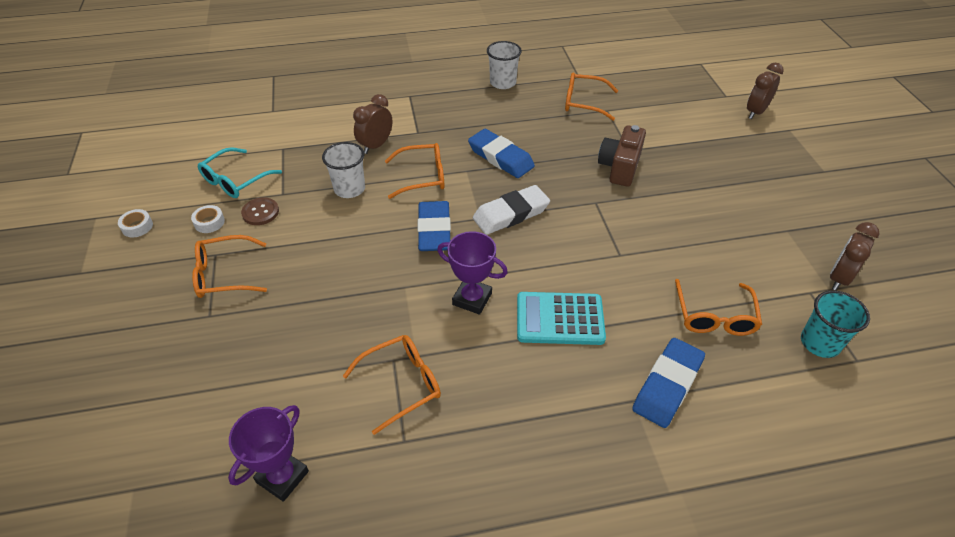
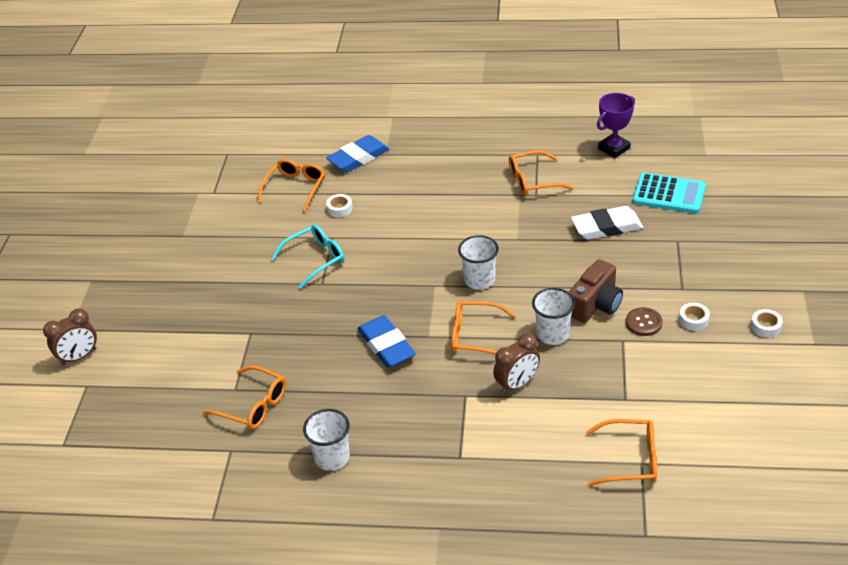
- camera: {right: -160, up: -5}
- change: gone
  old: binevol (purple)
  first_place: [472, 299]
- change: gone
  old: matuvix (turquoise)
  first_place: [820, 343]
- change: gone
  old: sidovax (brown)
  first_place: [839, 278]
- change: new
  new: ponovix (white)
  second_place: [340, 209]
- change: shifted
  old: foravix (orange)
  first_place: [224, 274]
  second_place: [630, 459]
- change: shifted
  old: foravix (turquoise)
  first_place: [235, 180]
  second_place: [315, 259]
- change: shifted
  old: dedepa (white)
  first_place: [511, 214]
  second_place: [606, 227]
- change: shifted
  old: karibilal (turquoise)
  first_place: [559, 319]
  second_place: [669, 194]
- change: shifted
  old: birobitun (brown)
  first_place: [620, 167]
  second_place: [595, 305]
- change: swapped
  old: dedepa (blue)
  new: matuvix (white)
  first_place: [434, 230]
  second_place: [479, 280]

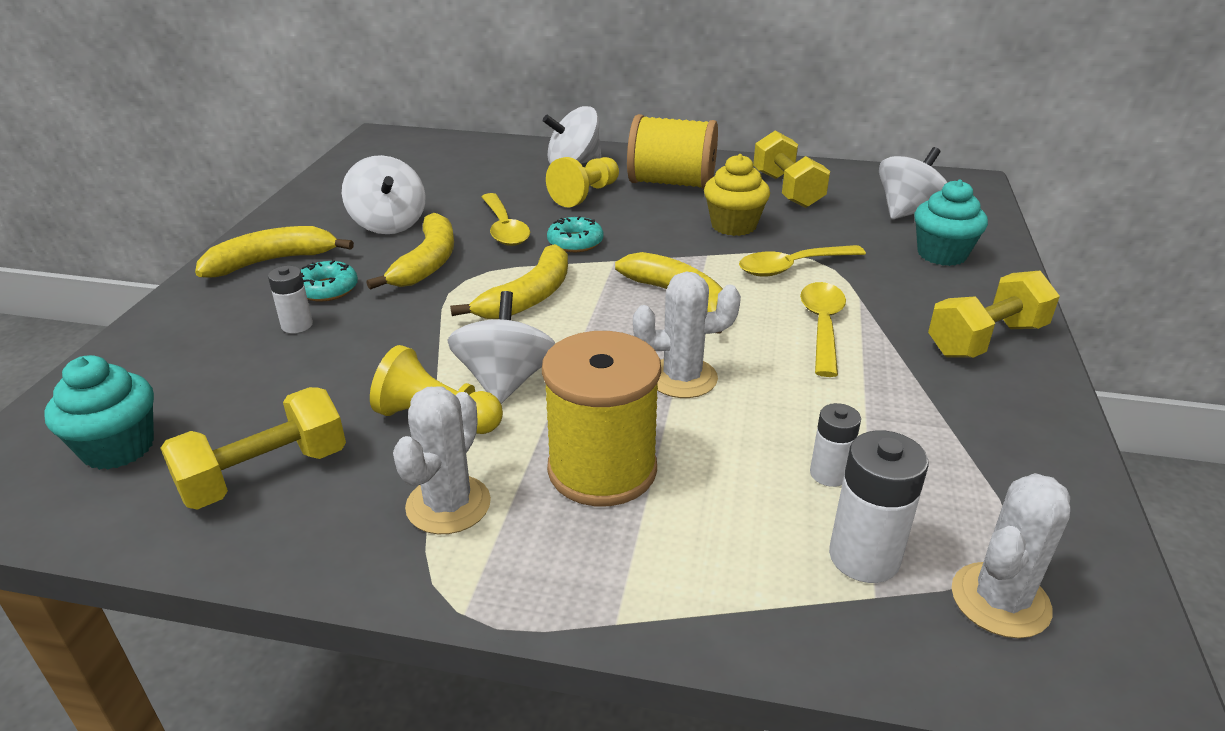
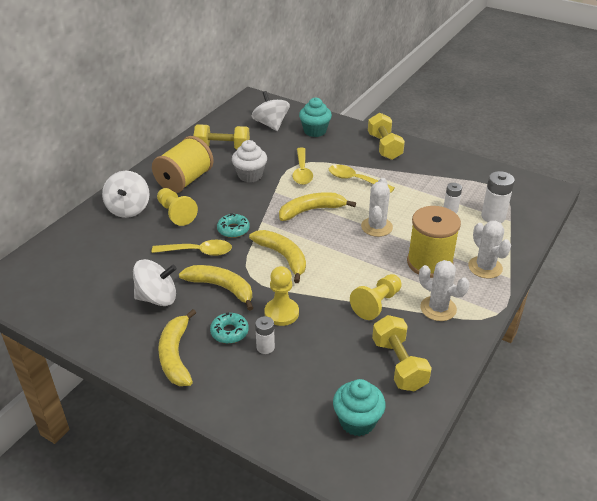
- camera: {right: -70, up: 5}
- change: gone
  old: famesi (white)
  first_place: [505, 381]
- change: new
  new: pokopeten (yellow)
  second_place: [281, 313]
- change: shifted
  old: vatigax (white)
  first_place: [1000, 600]
  second_place: [485, 267]
- change: repainted
  old: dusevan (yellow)
  new: dusevan (white)
  first_place: [733, 226]
  second_place: [250, 175]

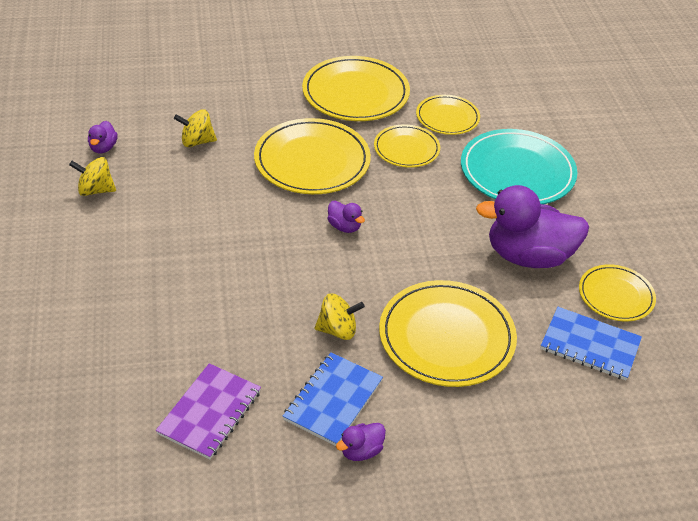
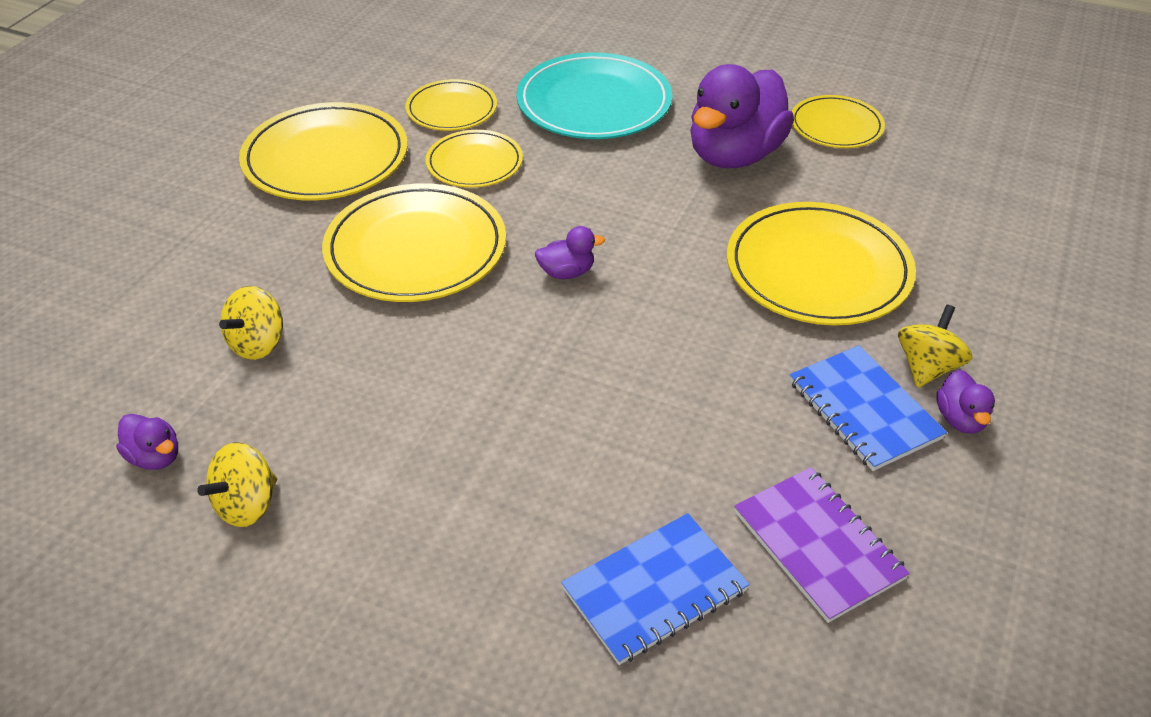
- camera: {right: -55, up: 0}
- change: shifted
  old: famesi (yellow)
  first_place: [337, 330]
  second_place: [927, 367]
- change: shifted
  old: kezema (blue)
  first_place: [590, 345]
  second_place: [654, 590]

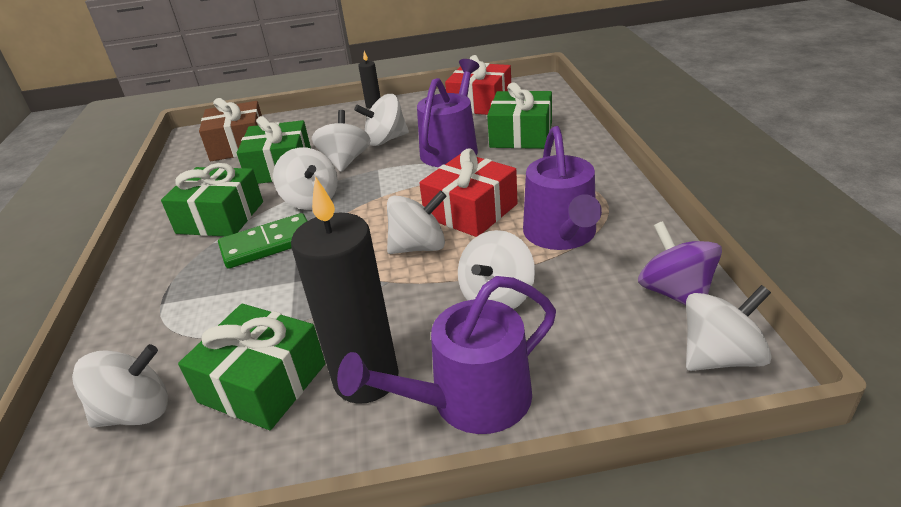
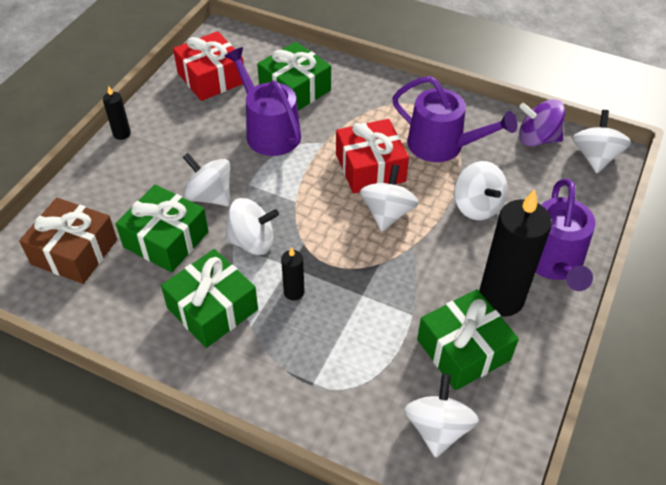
- camera: {right: -60, up: 15}
- change: gone
  old: famesi (white)
  first_place: [386, 140]
- change: swapped
  old: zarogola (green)
  new: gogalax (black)
  first_place: [268, 244]
  second_place: [294, 292]

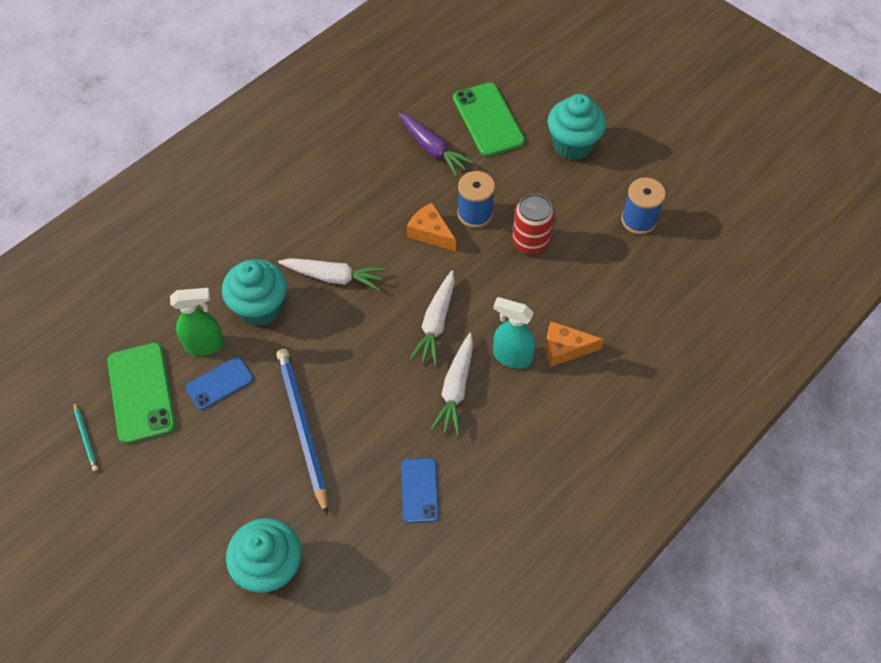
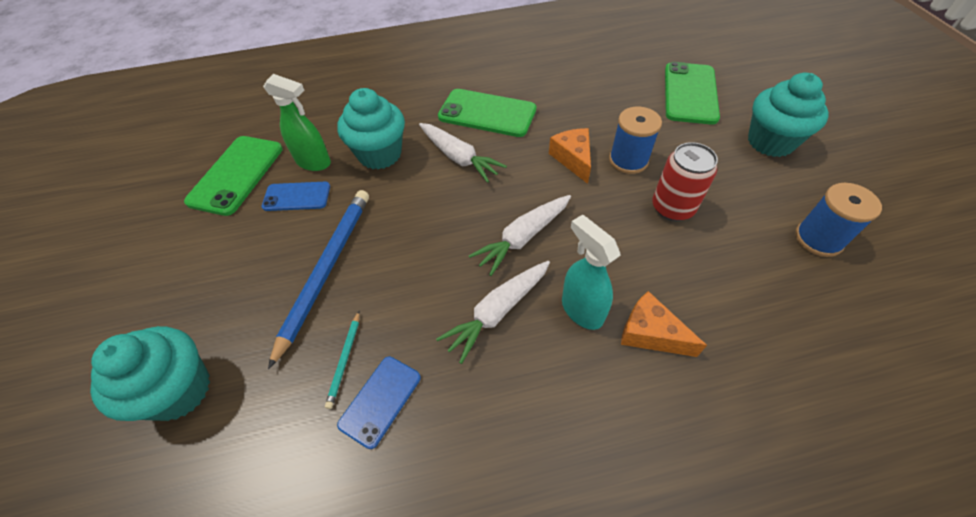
- camera: {right: 35, up: -5}
- change: gone
  old: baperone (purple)
  first_place: [432, 149]
- change: new
  new: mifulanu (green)
  second_place: [487, 113]
- change: shifted
  old: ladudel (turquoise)
  first_place: [86, 437]
  second_place: [345, 360]

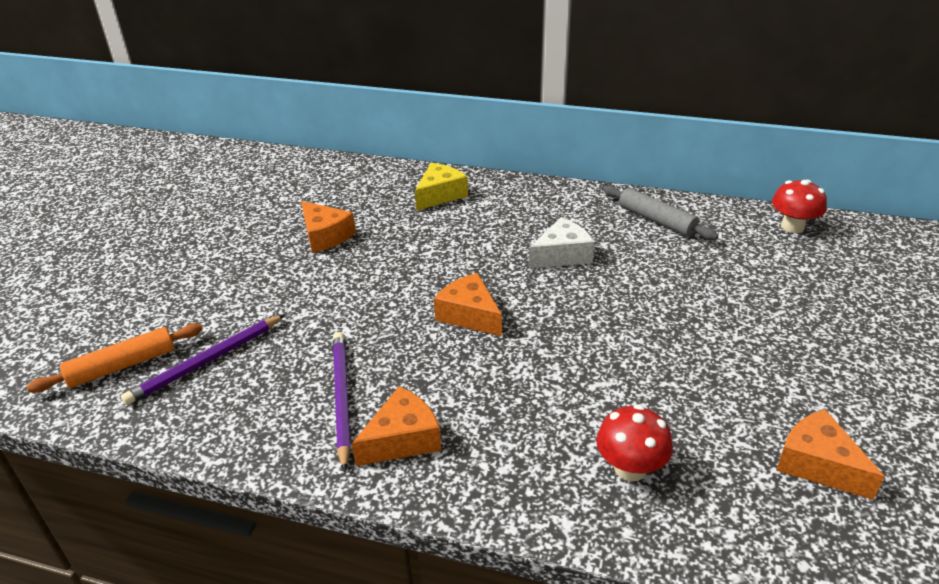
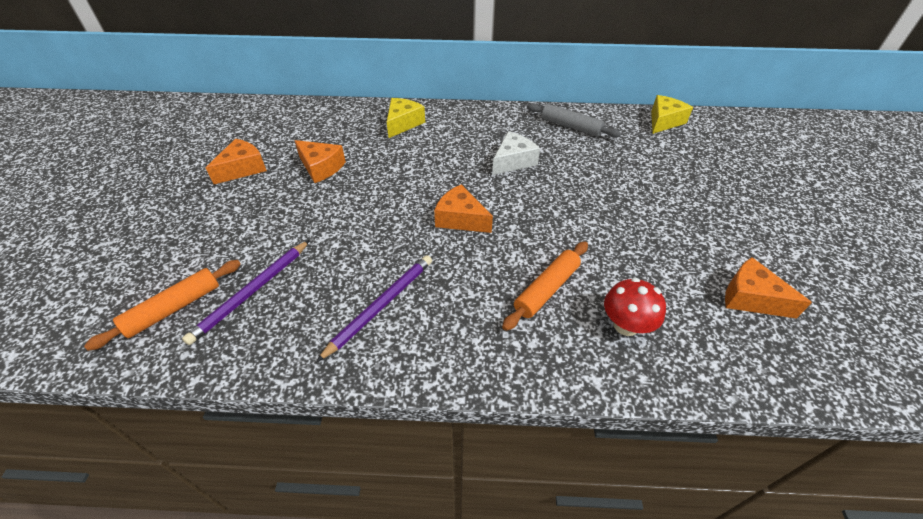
- camera: {right: -15, up: 10}
- change: new
  new: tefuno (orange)
  second_place: [546, 289]
- change: shifted
  old: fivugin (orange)
  first_place: [402, 439]
  second_place: [243, 169]
- change: swapped
  old: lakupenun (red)
  new: fivugin (yellow)
  first_place: [792, 227]
  second_place: [664, 121]
- change: rotated
  old: ladudel (purple)
  first_place: [341, 398]
  second_place: [381, 305]
  degrees: 60

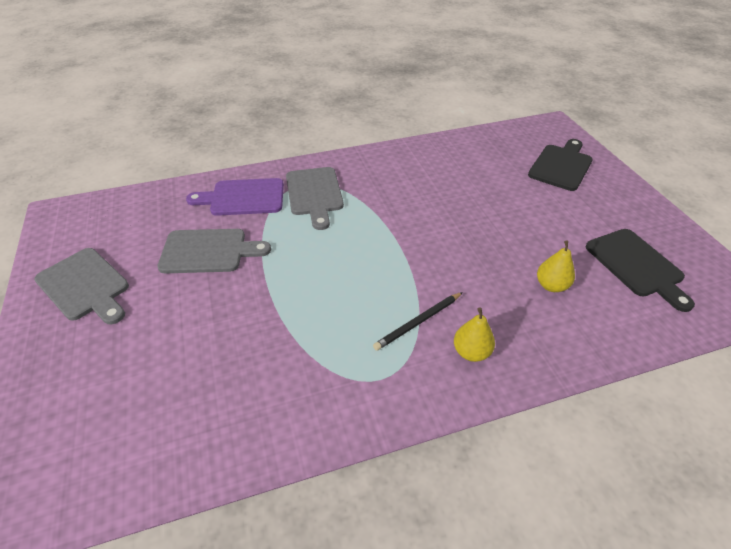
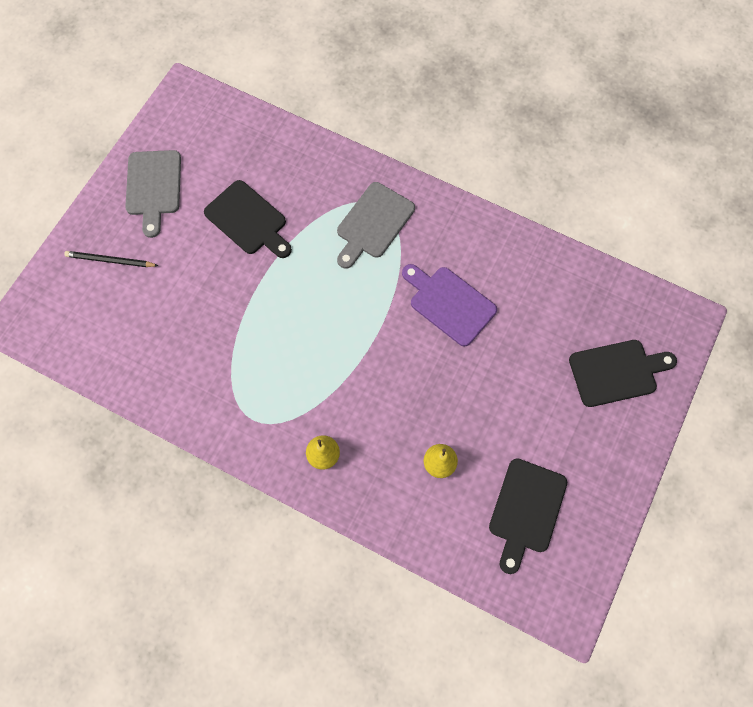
- camera: {right: 45, up: 25}
- change: shifted
  old: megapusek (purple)
  first_place: [243, 198]
  second_place: [449, 303]
- change: shifted
  old: ladudel (black)
  first_place: [418, 322]
  second_place: [110, 260]
- change: repainted
  old: megapusek (grey)
  new: megapusek (black)
  first_place: [208, 251]
  second_place: [248, 220]

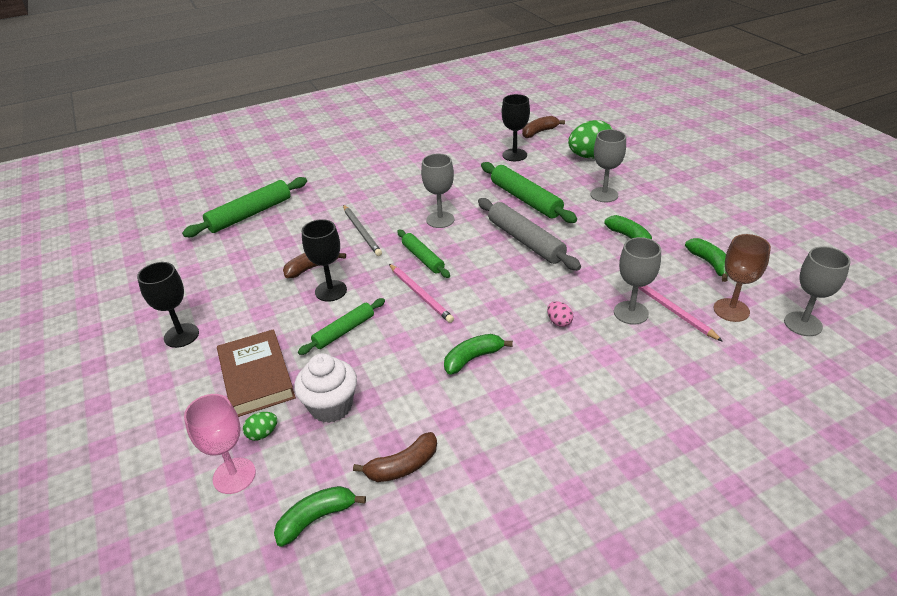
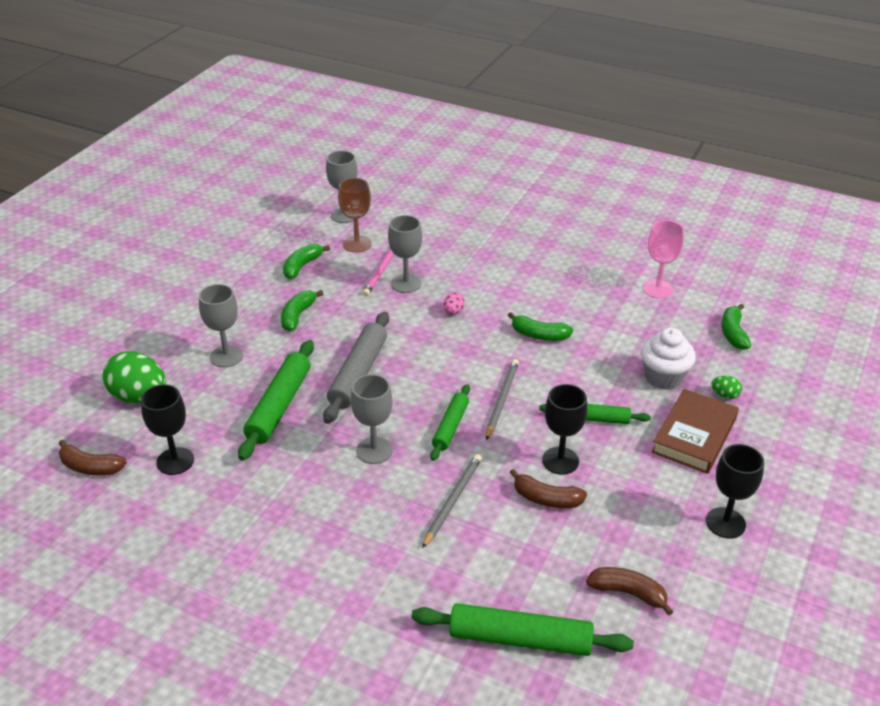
- camera: {right: -130, up: 0}
- change: shifted
  old: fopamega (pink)
  first_place: [234, 476]
  second_place: [657, 289]
- change: shifted
  old: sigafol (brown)
  first_place: [402, 466]
  second_place: [628, 593]
- change: repainted
  old: ladudel (pink)
  new: ladudel (grey)
  first_place: [420, 294]
  second_place: [501, 400]
- change: rotated
  old: sigafol (green)
  first_place: [316, 518]
  second_place: [733, 333]
  degrees: 75

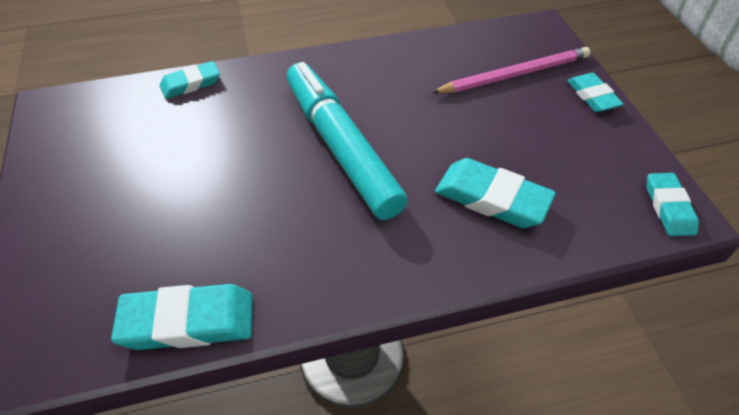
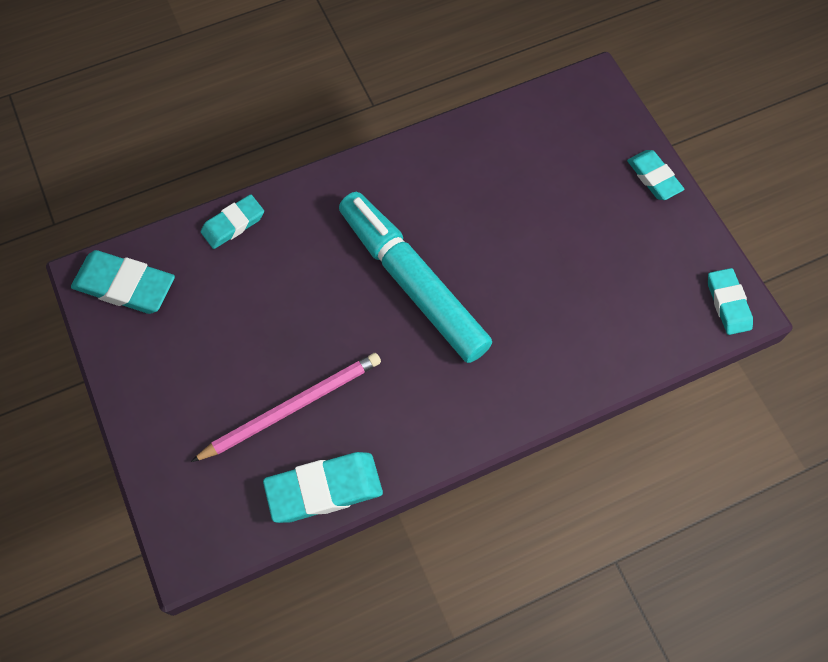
- camera: {right: -10, up: 15}
- change: shifted
  old: ladudel (pink)
  first_place: [515, 74]
  second_place: [292, 407]
- change: shifted
  old: dedepa (turquoise)
  first_place: [492, 198]
  second_place: [125, 286]

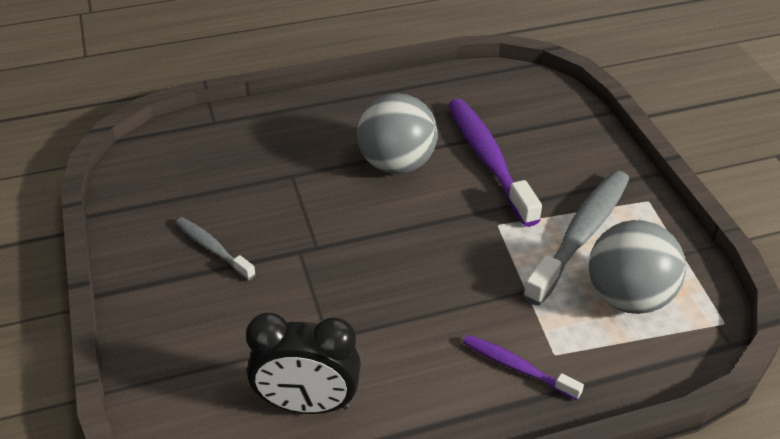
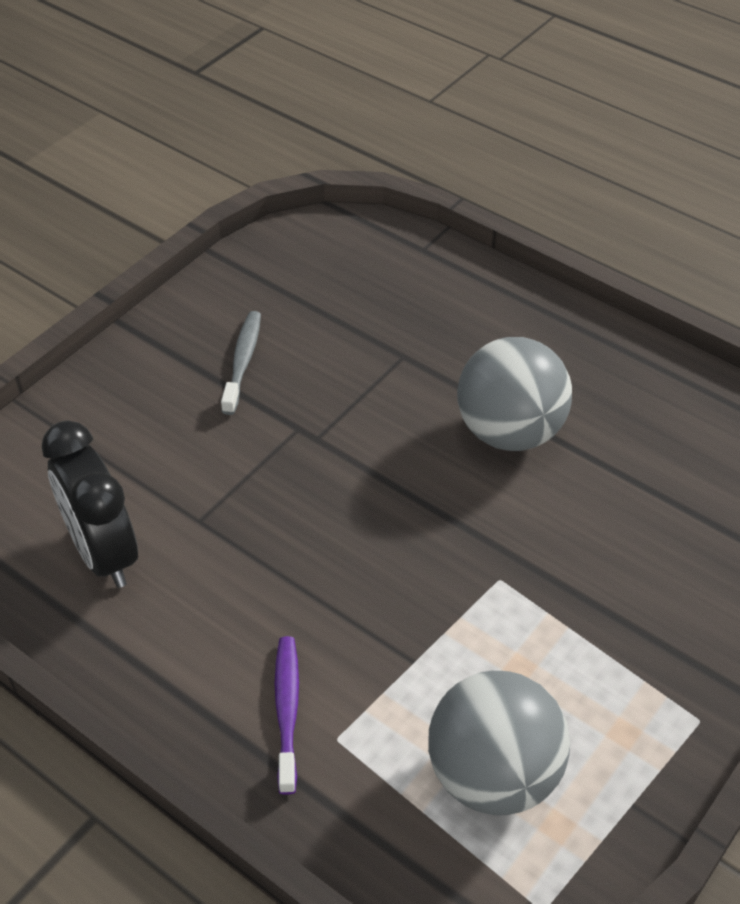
- camera: {right: 55, up: 5}
- change: gone
  old: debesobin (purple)
  first_place: [488, 159]
- change: gone
  old: debesobin (grey)
  first_place: [581, 234]

